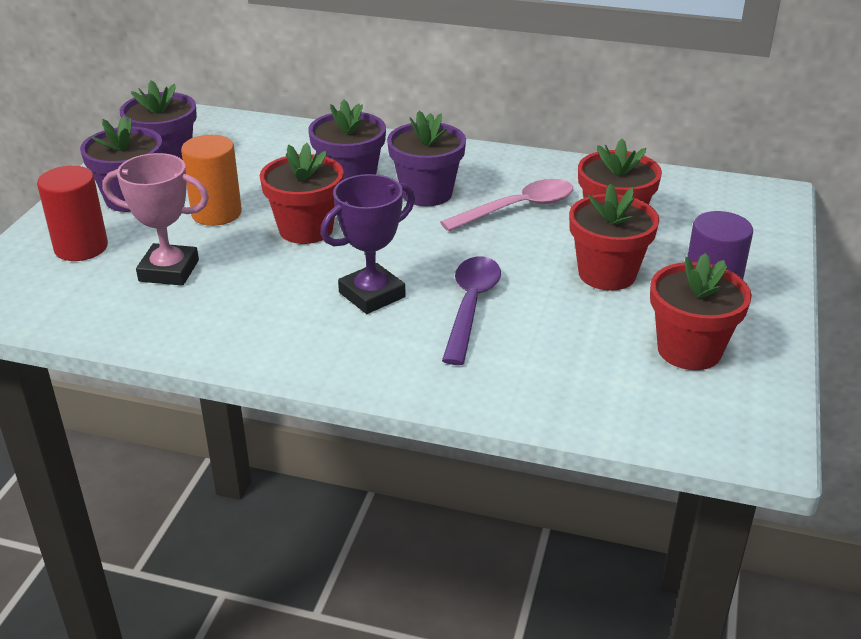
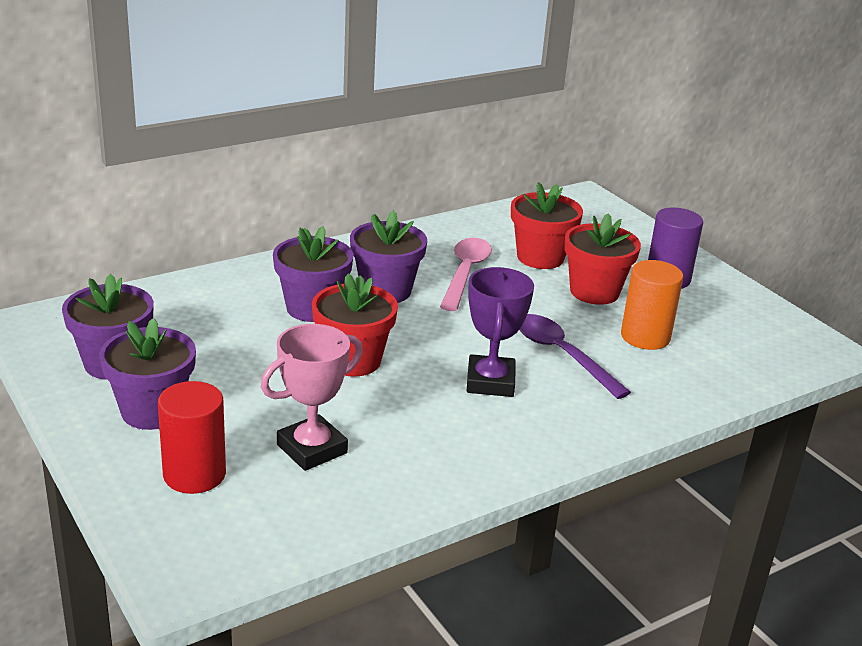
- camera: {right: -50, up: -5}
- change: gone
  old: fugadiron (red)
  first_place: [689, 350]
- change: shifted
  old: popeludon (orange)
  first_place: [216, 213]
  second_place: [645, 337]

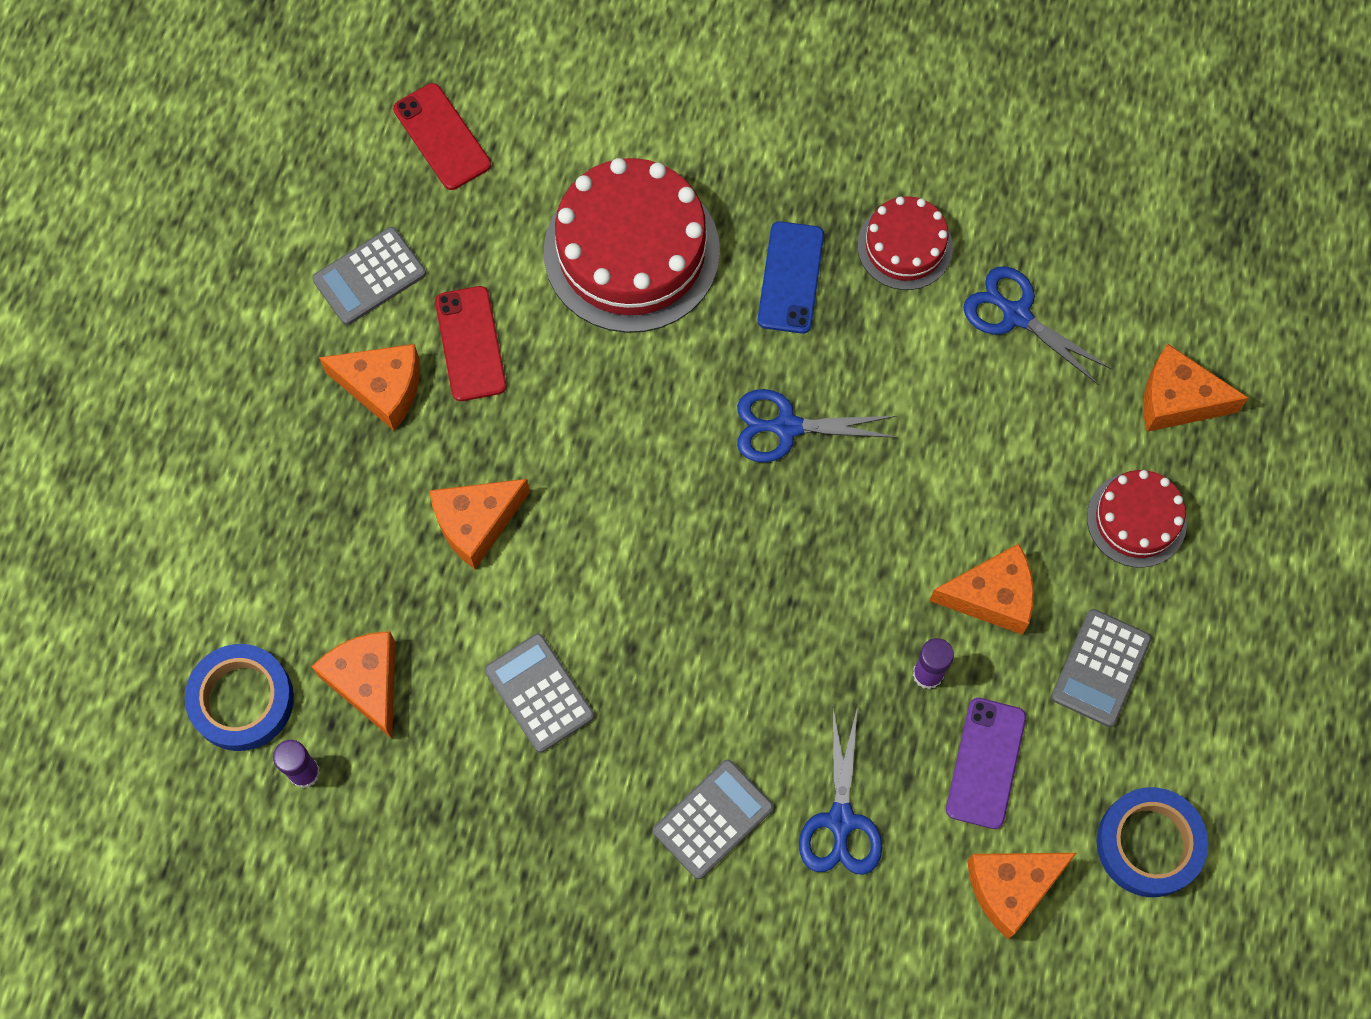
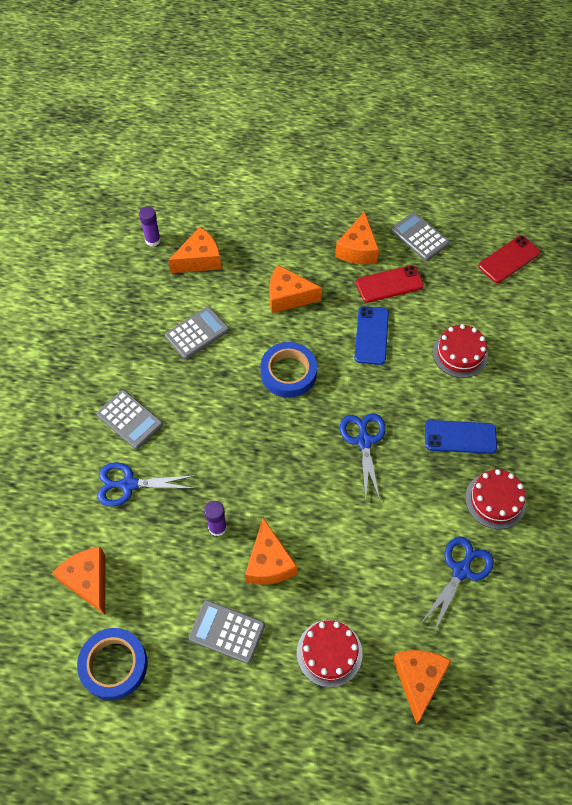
- camera: {right: 85, up: -10}
- change: gone
  old: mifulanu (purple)
  first_place: [985, 763]
- change: new
  new: mifulanu (blue)
  second_place: [371, 335]
- change: shifted
  old: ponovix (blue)
  first_place: [242, 700]
  second_place: [288, 373]
- change: rotated
  old: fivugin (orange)
  first_place: [476, 523]
  second_place: [288, 296]
  degrees: -45
- change: scaled
  old: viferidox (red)
  first_place: [631, 251]
  second_place: [460, 354]
  factor: 0.54

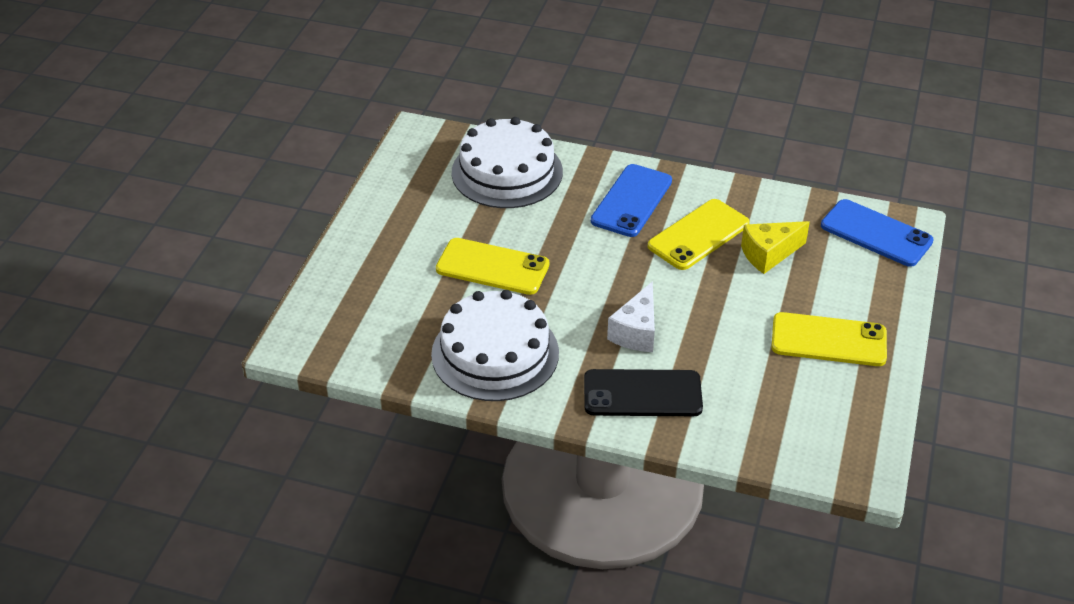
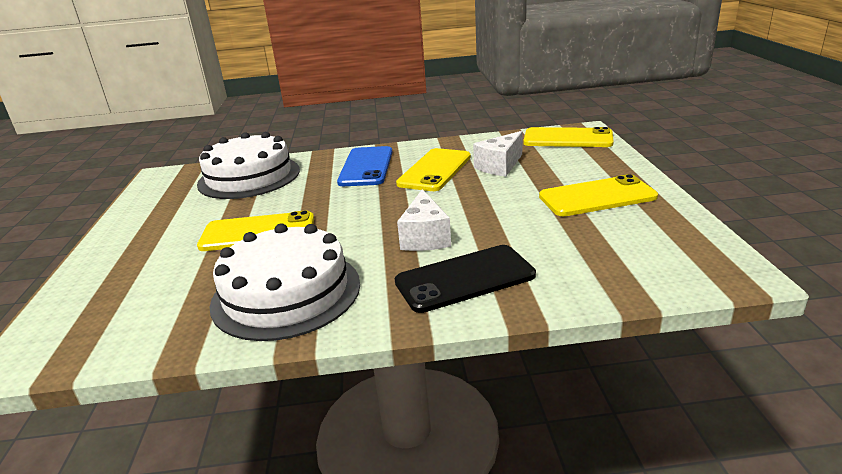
- camera: {right: -20, up: -15}
- change: repainted
  old: fivugin (yellow)
  new: fivugin (white)
  first_place: [769, 254]
  second_place: [500, 166]
- change: repainted
  old: mifulanu (blue)
  new: mifulanu (yellow)
  first_place: [876, 233]
  second_place: [567, 138]

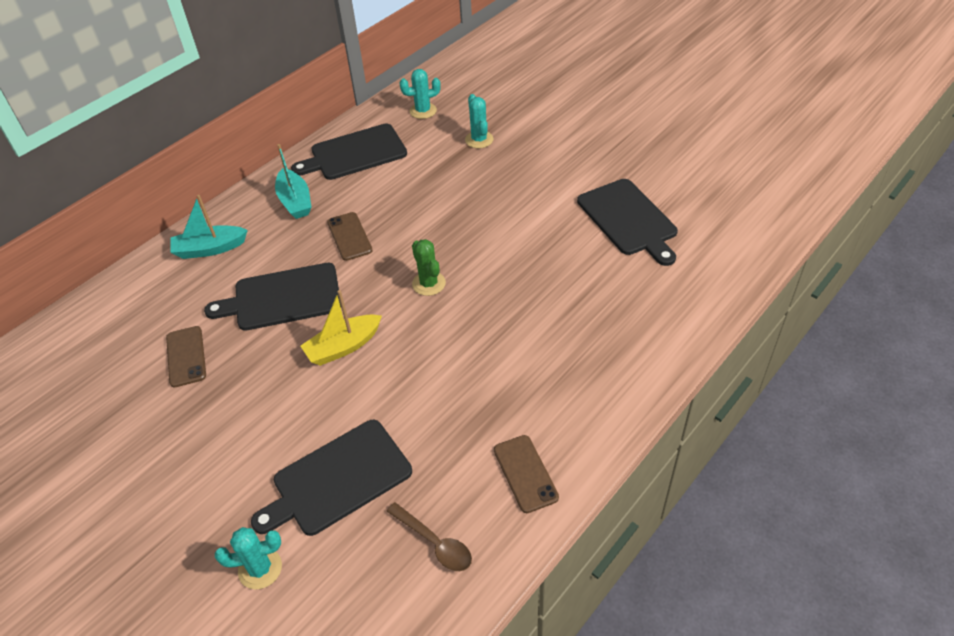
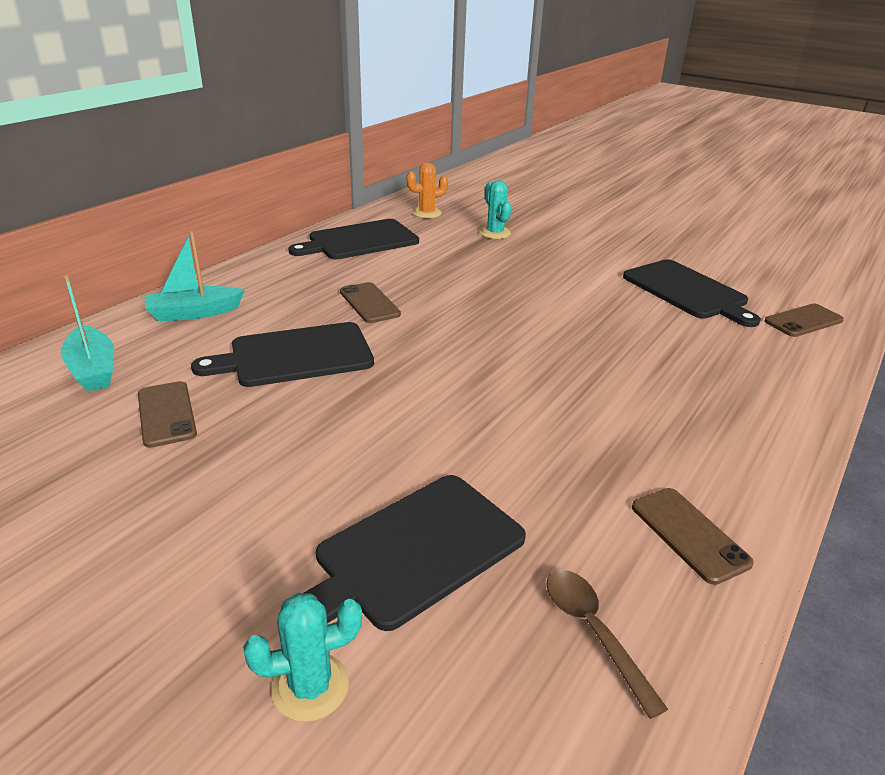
- camera: {right: -10, up: -15}
- change: gone
  old: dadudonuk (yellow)
  first_place: [343, 347]
- change: gone
  old: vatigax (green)
  first_place: [429, 283]
- change: new
  new: mifulanu (brown)
  second_place: [803, 321]
- change: shifted
  old: dadudonuk (turquoise)
  first_place: [295, 201]
  second_place: [93, 369]
- change: repainted
  old: vatigax (turquoise)
  new: vatigax (orange)
  first_place: [423, 111]
  second_place: [427, 213]
- change: rotated
  old: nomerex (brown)
  first_place: [435, 543]
  second_place: [593, 632]
  degrees: -150

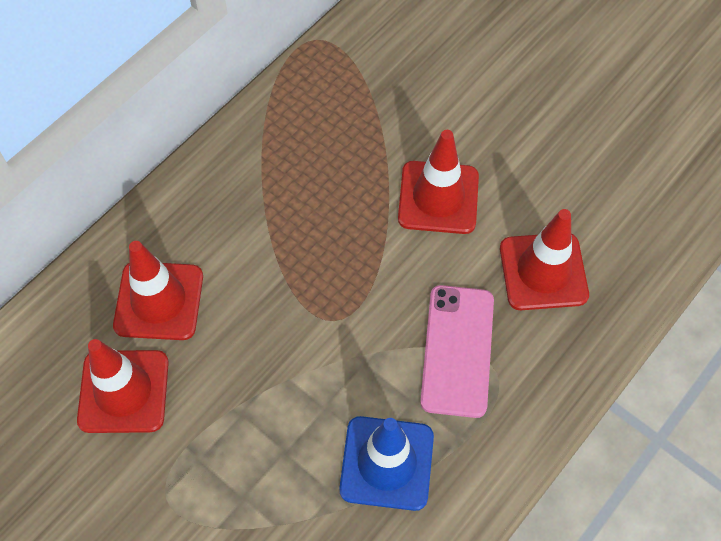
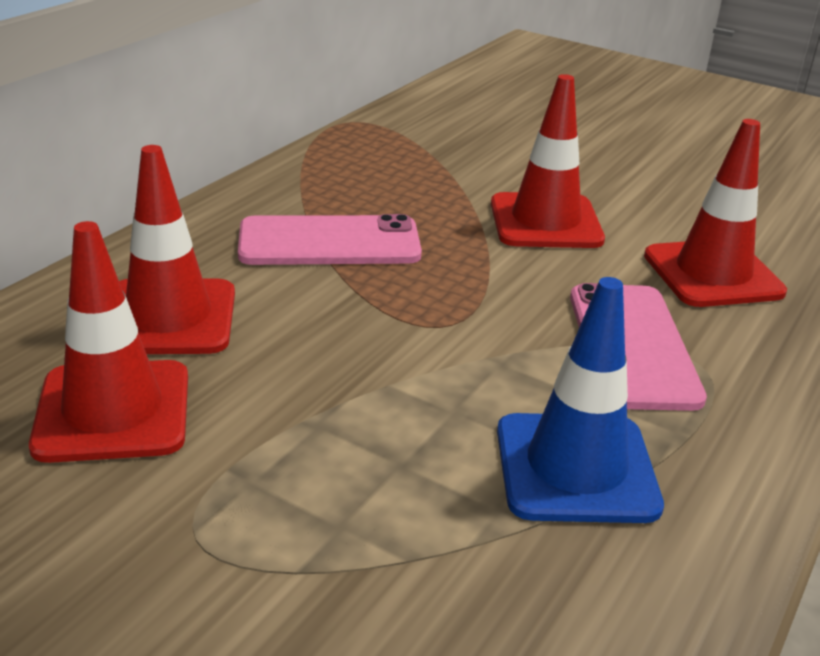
- camera: {right: -10, up: -30}
- change: new
  new: mifulanu (pink)
  second_place: [329, 242]

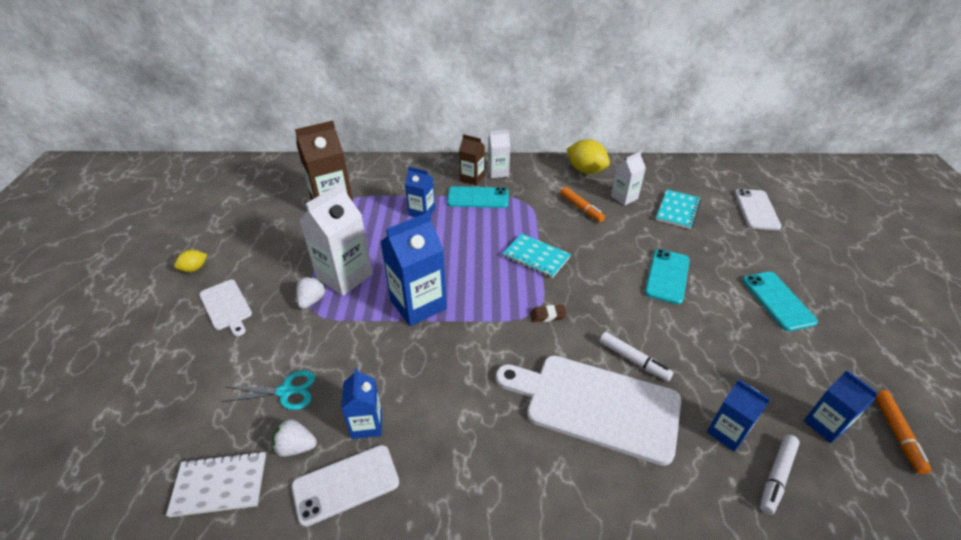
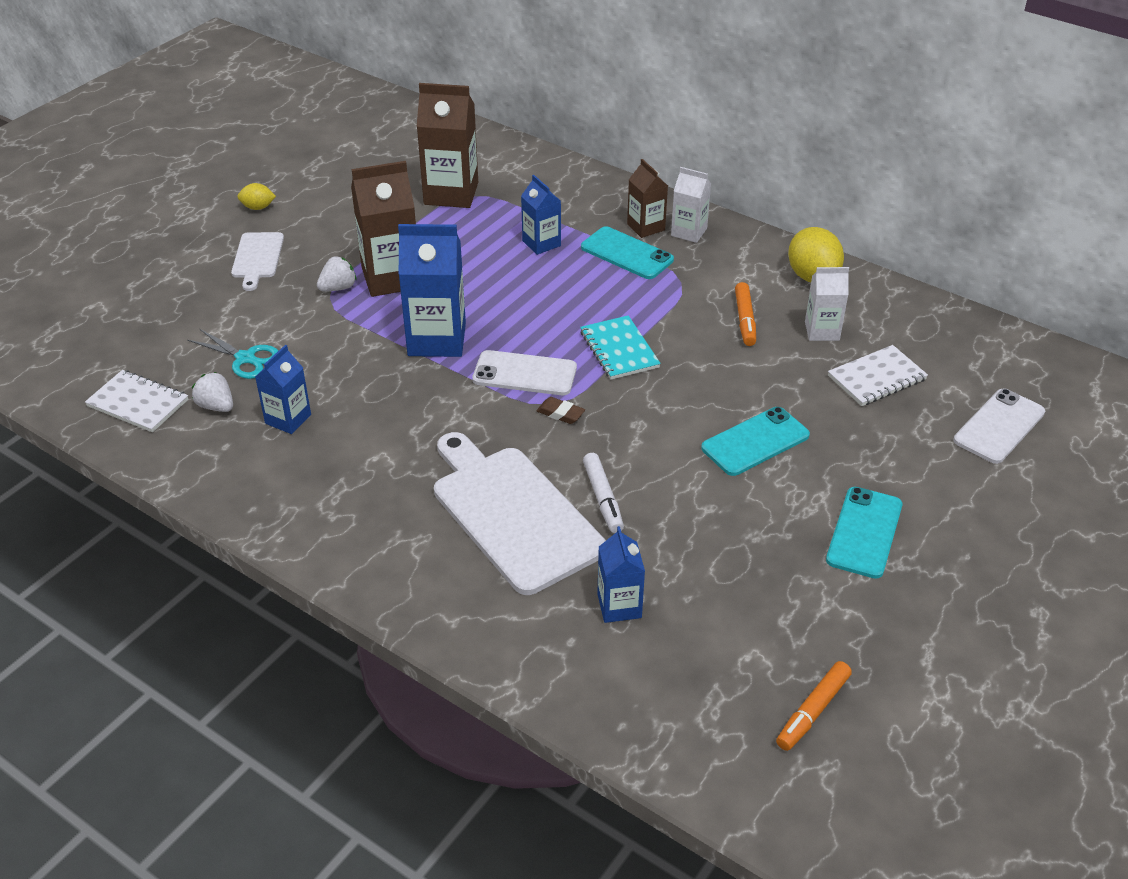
- camera: {right: 35, up: 0}
- change: gone
  old: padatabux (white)
  first_place: [776, 476]
- change: gone
  old: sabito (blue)
  first_place: [825, 425]
- change: shifted
  old: mifulanu (white)
  first_place: [346, 484]
  second_place: [524, 374]
- change: repainted
  old: sabito (white)
  new: sabito (brown)
  first_place: [344, 276]
  second_place: [391, 278]
- change: repainted
  old: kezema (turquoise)
  new: kezema (white)
  first_place: [677, 210]
  second_place: [876, 378]

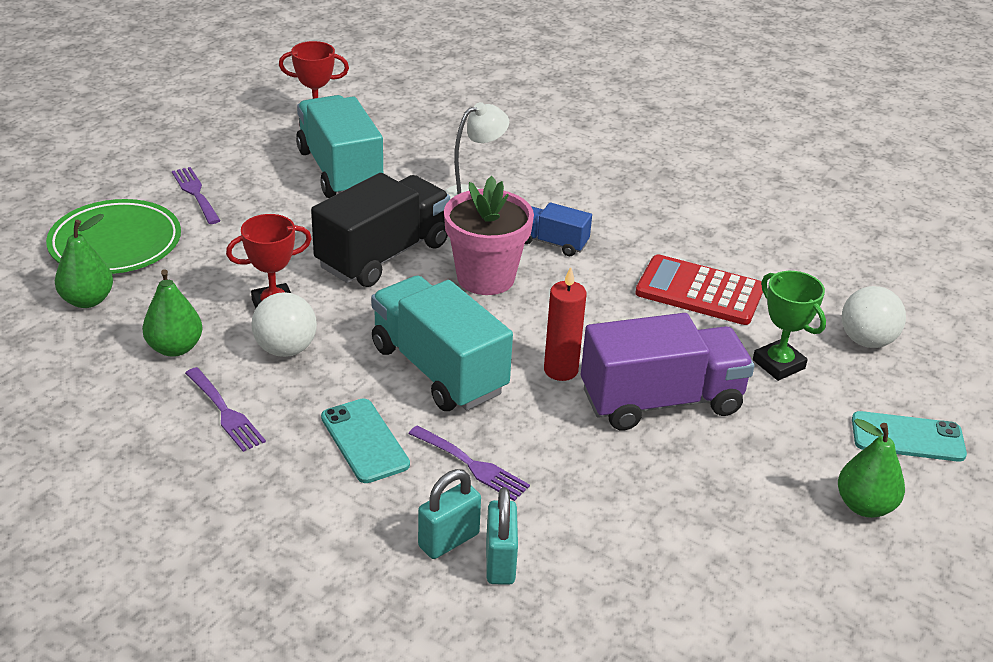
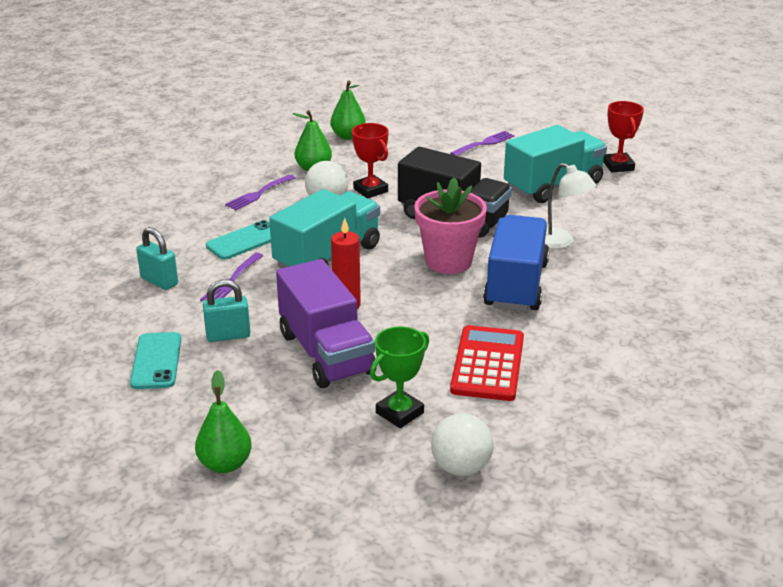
- camera: {right: 80, up: -5}
- change: gone
  old: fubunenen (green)
  first_place: [115, 243]
- change: shifted
  old: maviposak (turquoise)
  first_place: [500, 562]
  second_place: [228, 335]
- change: shifted
  old: mifulanu (turquoise)
  first_place: [907, 437]
  second_place: [156, 361]
- change: scaled
  old: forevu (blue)
  first_place: [552, 243]
  second_place: [516, 285]
  factor: 1.96

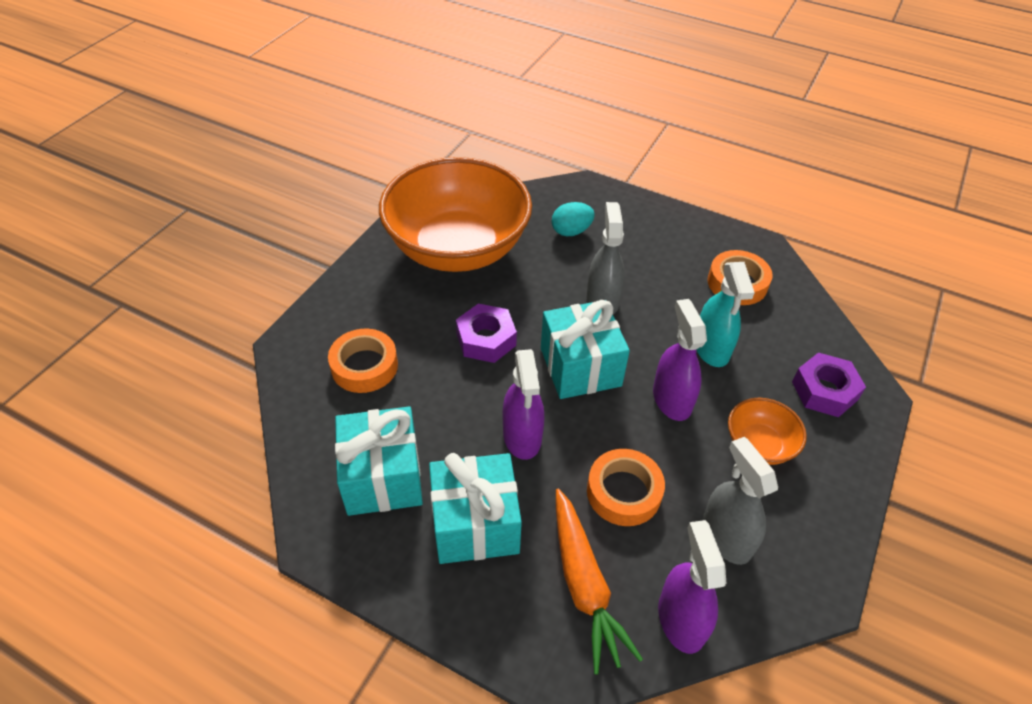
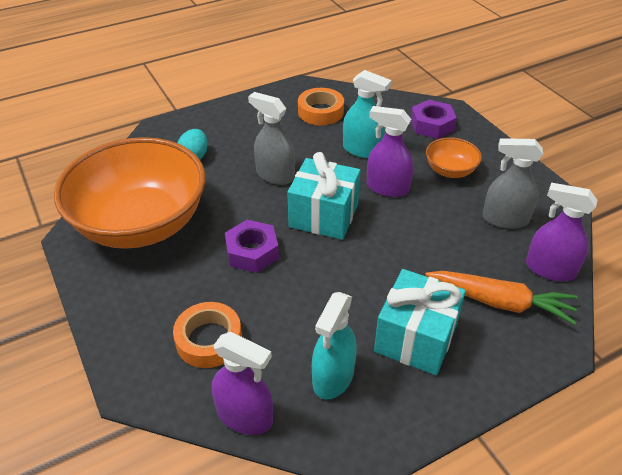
- camera: {right: -55, up: -5}
- change: gone
  old: ponovix (orange)
  first_place: [623, 492]
- change: shifted
  old: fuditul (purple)
  first_place: [522, 436]
  second_place: [245, 416]
- change: swapped
  old: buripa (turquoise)
  new: fuditul (turquoise)
  first_place: [382, 477]
  second_place: [333, 377]

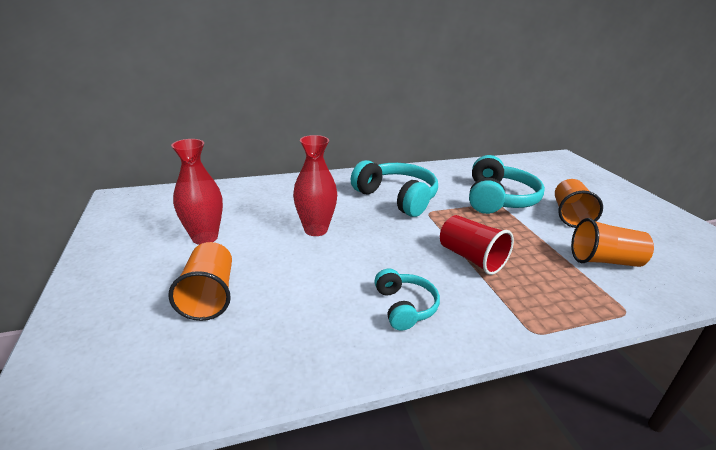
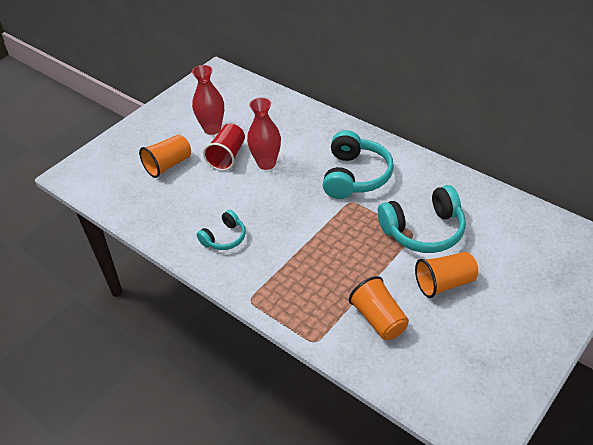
- camera: {right: 60, up: 15}
- change: shifted
  old: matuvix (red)
  first_place: [471, 258]
  second_place: [227, 156]

